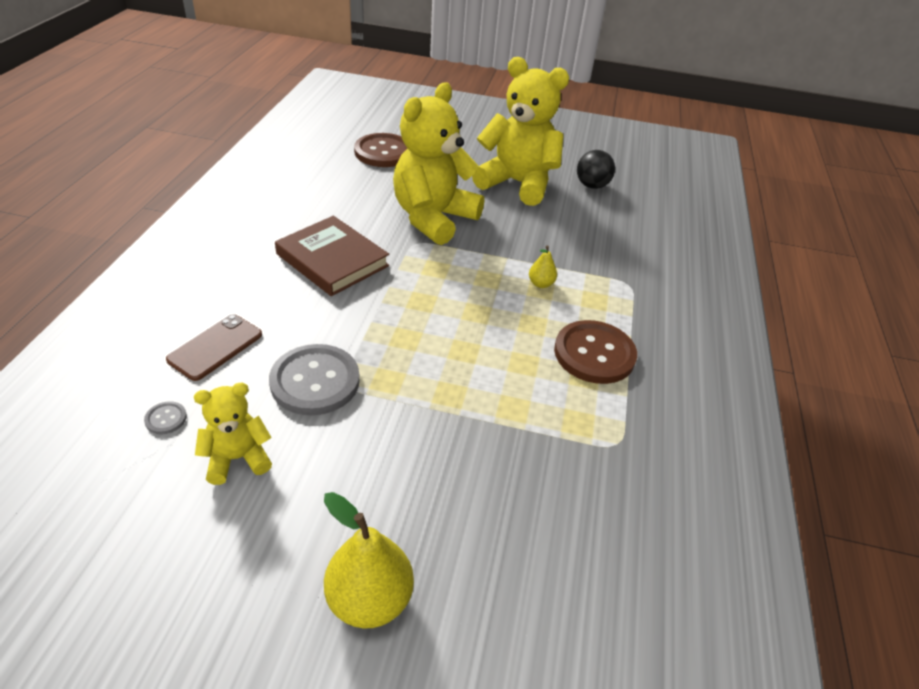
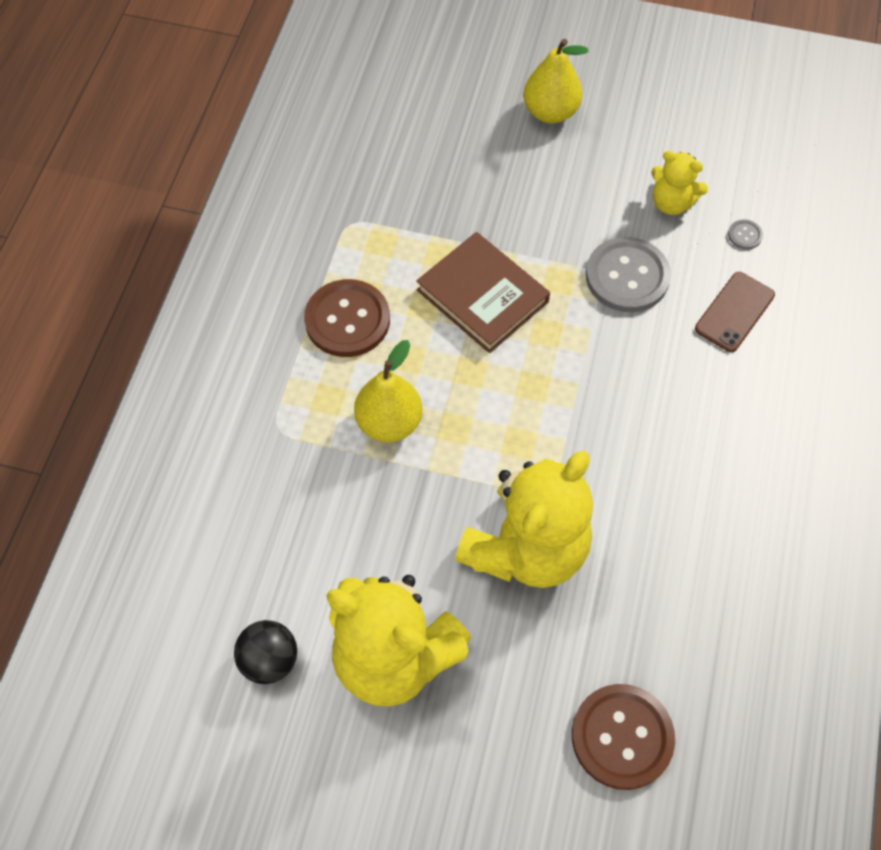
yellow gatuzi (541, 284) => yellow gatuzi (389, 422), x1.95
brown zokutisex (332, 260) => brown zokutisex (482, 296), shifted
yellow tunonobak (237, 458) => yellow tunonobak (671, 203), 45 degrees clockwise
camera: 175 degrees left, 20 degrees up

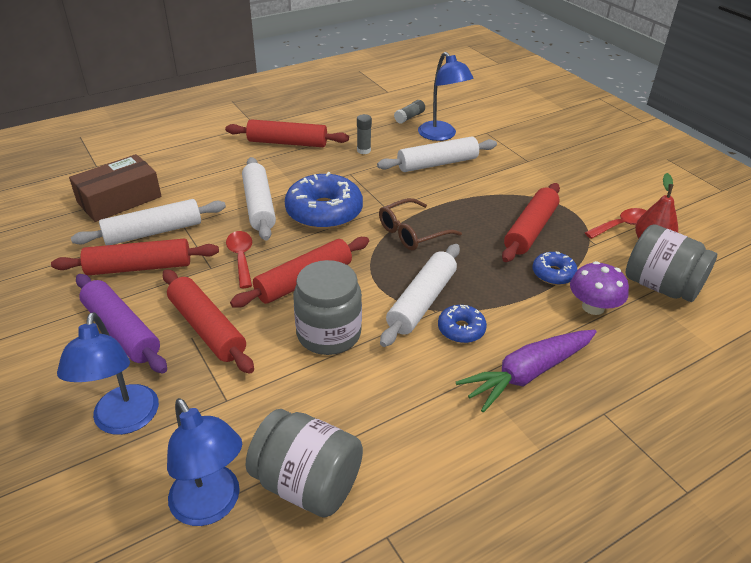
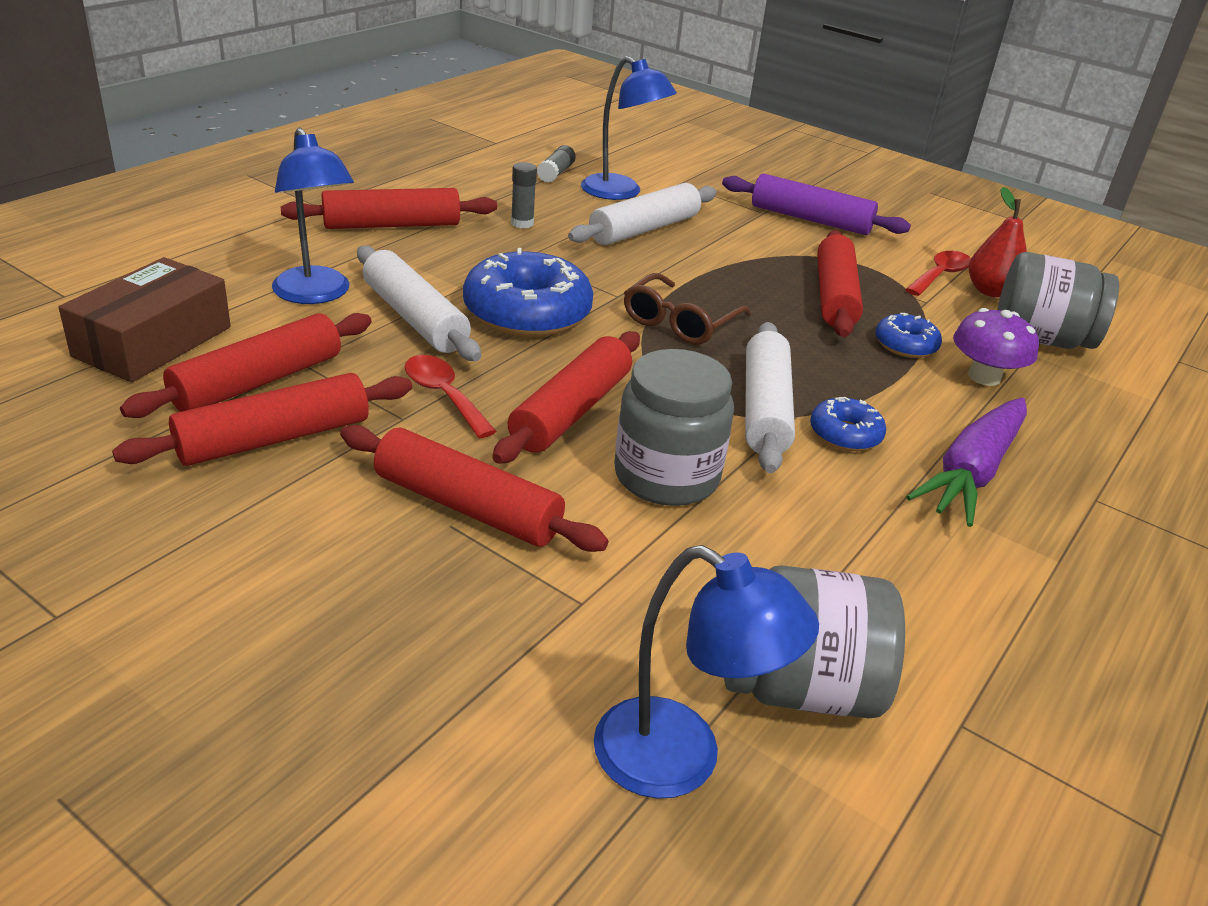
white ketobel (153, 232) => red ketobel (258, 382)
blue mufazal (124, 421) => blue mufazal (316, 294), shifted
purple ketobel (122, 330) => purple ketobel (810, 219), shifted
camera: 25 degrees left, 5 degrees down

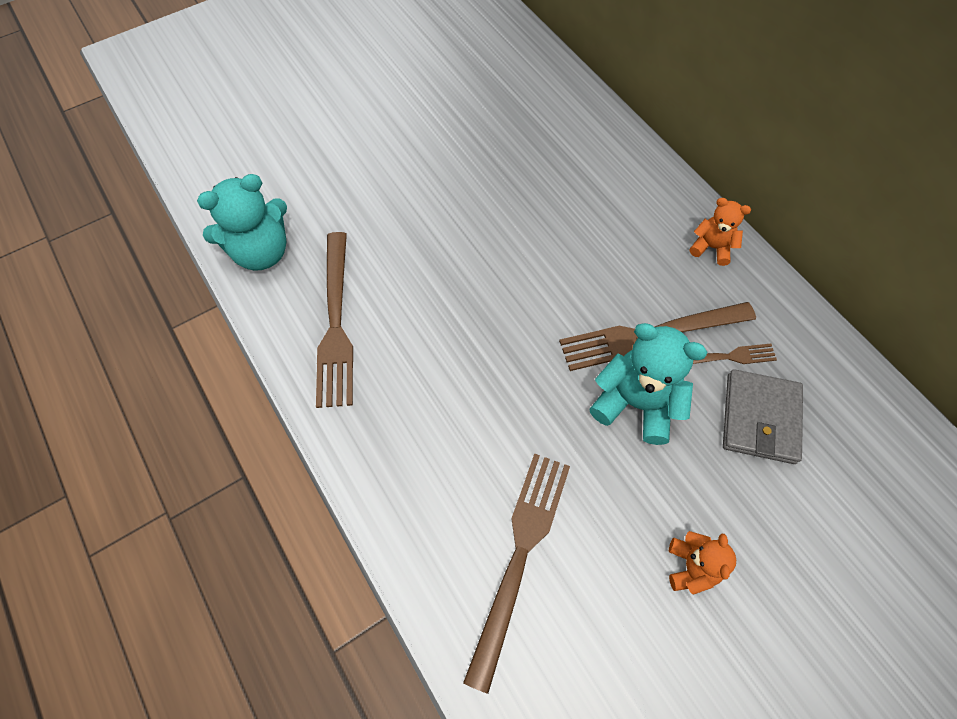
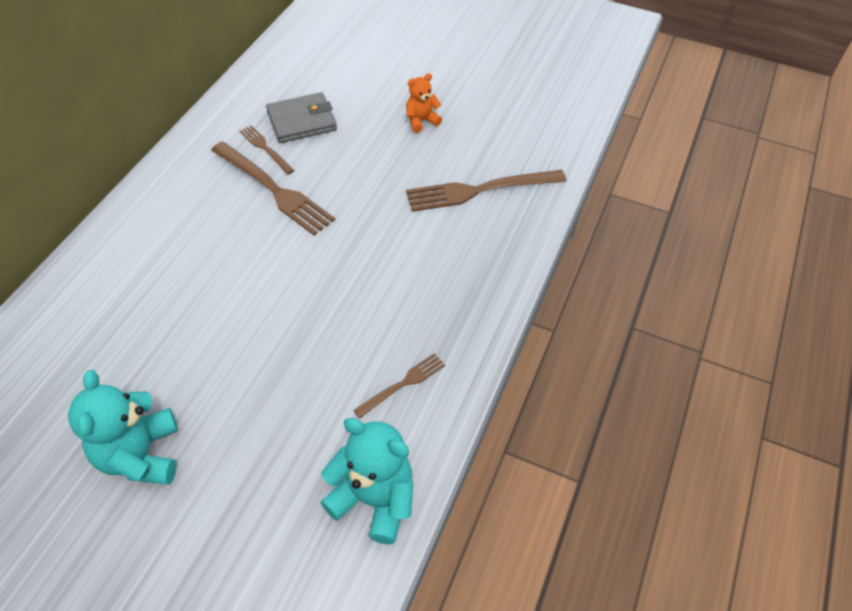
turquoise tunonobak (636, 403) => turquoise tunonobak (140, 455), shifted
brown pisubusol (335, 324) => brown pisubusol (403, 384), x0.53
orange tunonobak (711, 247) => nothing
camera: 125 degrees left, 10 degrees down

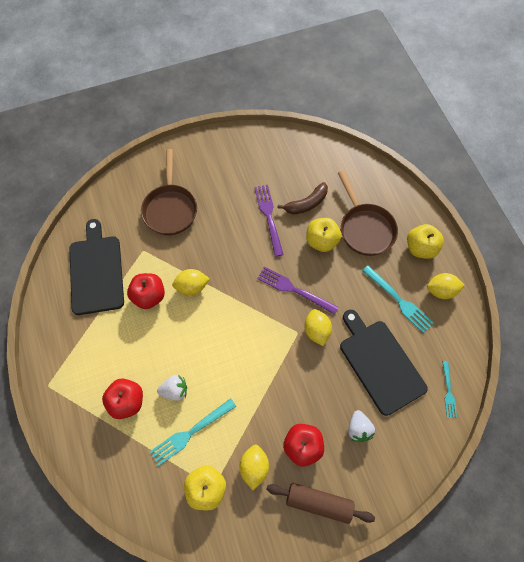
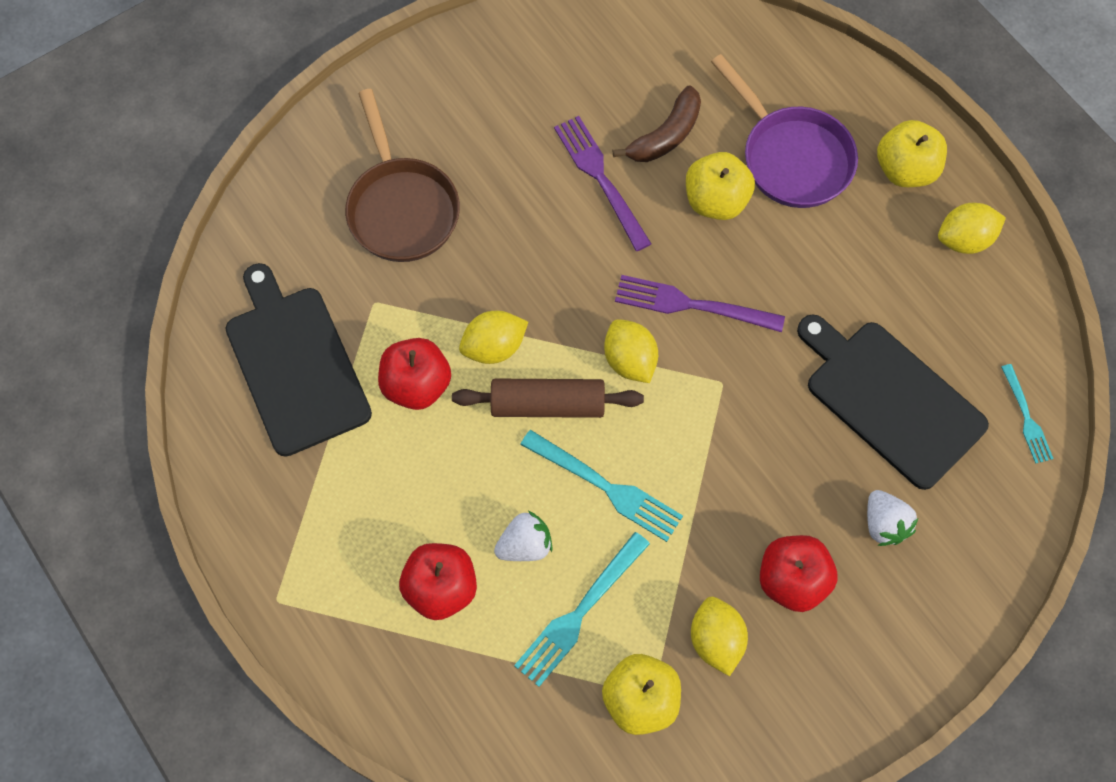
brown ketobel (318, 502) => brown ketobel (547, 404), shifted
turquoise pisubusol (398, 300) => turquoise pisubusol (606, 487), shifted
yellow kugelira (316, 330) => yellow kugelira (630, 360), shifted
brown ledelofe (365, 228) => purple ledelofe (792, 157)
camera: 15 degrees left, 0 degrees up

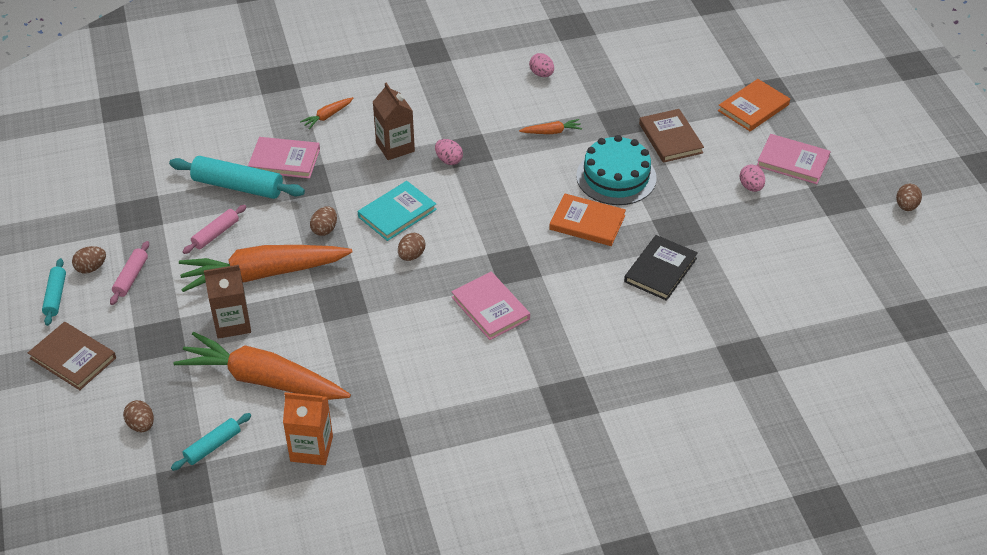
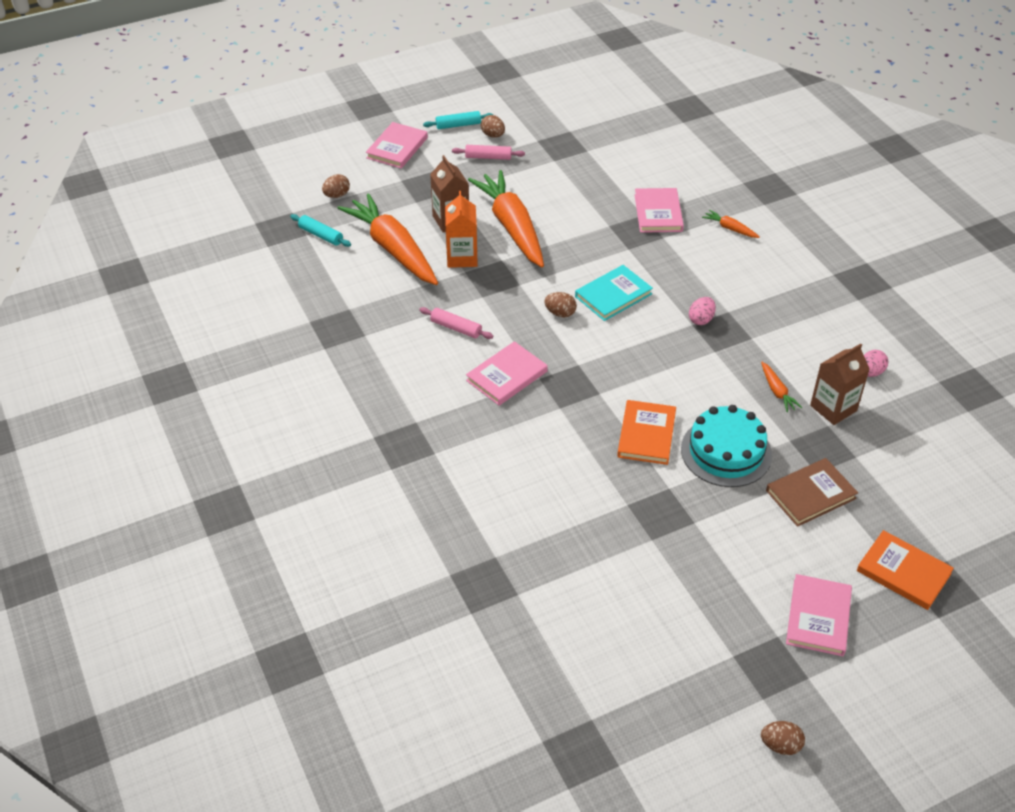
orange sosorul (263, 379) => orange sosorul (393, 249), 45 degrees counterclockwise
brown zokutisex (73, 358) => pink zokutisex (397, 148)
pink ketobel (216, 234) => pink ketobel (456, 328), shifted
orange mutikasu (311, 449) => orange mutikasu (462, 257), shifted
turquoise zokutisex (397, 213) => turquoise zokutisex (613, 295), 75 degrees counterclockwise
brown mutikasu (395, 147) => brown mutikasu (833, 408), shifted
turquoise ketobel (238, 186) => nothing
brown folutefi (325, 229) => nothing
black zokutisex (660, 270) => nothing
pink folutefi (751, 187) => nothing
camera: 80 degrees right, 0 degrees up

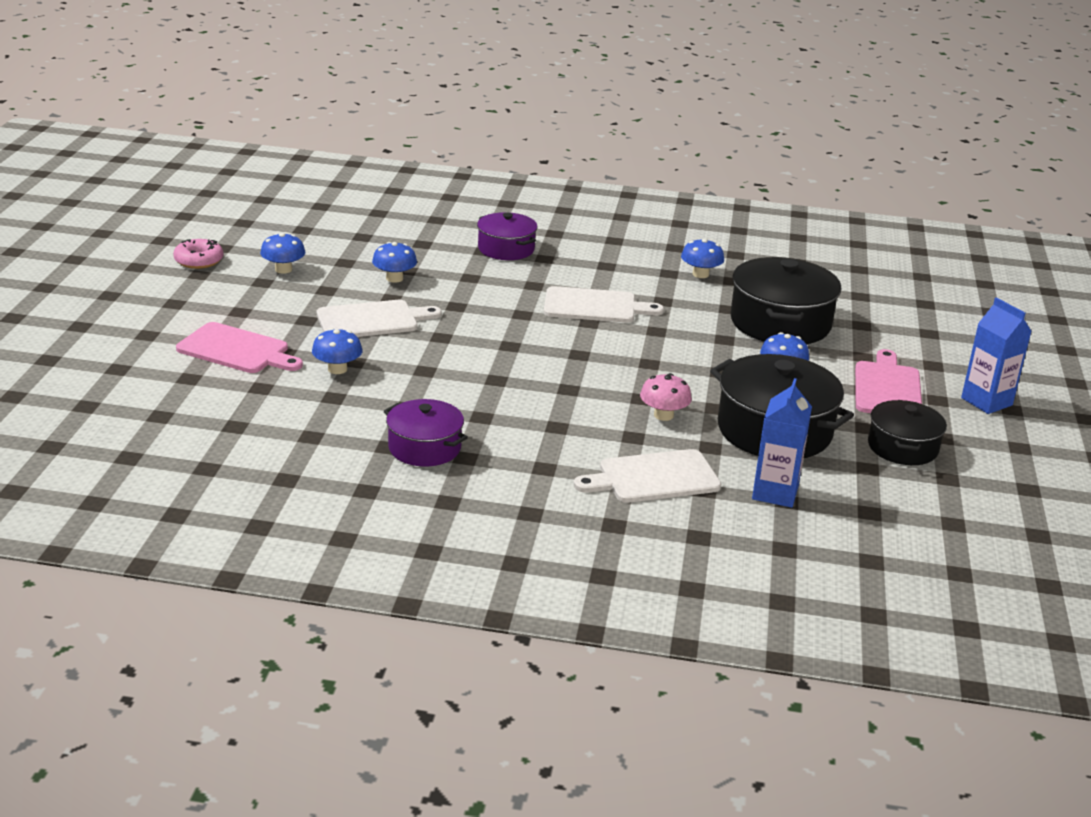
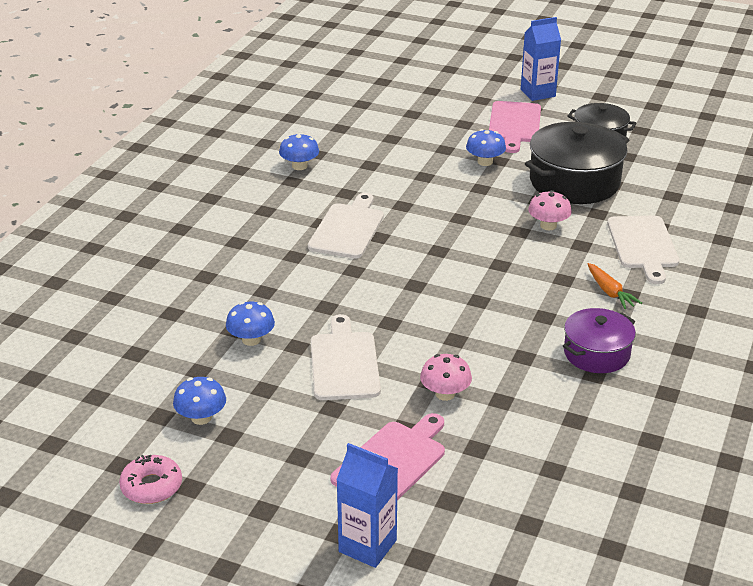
blue mutikasu (775, 493) => blue mutikasu (367, 546), shifted
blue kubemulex (337, 369) => pink kubemulex (445, 394)
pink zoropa (887, 388) => pink zoropa (514, 124), 105 degrees counterclockwise
nothing => orange sosorul (610, 292)
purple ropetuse (506, 249) => nothing
black ropetuse (780, 323) => nothing
camera: 75 degrees left, 5 degrees up

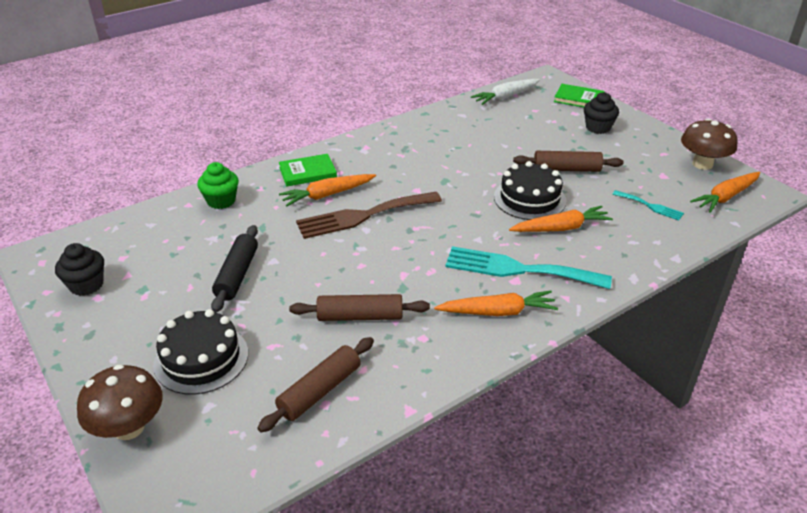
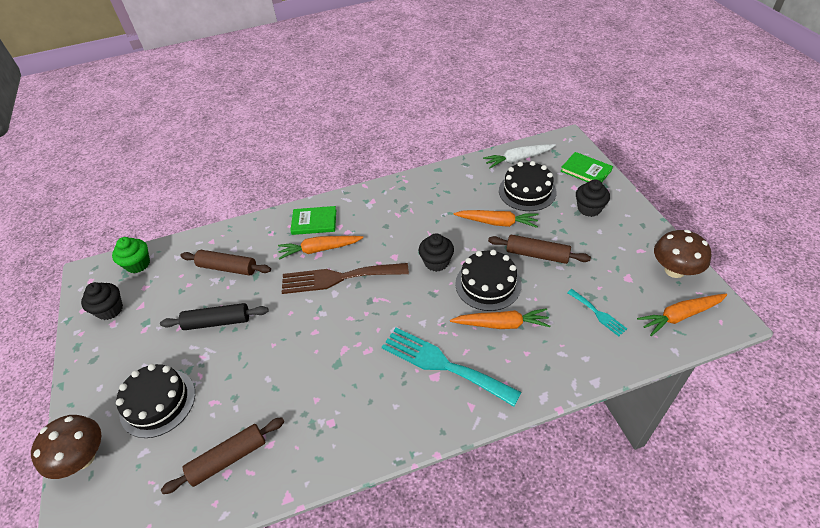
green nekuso (221, 201) => green nekuso (138, 264), shifted
black ketobel (237, 275) => black ketobel (217, 322), 60 degrees clockwise
brown ketobel (360, 316) => brown ketobel (227, 268), shifted
nothing => black nekuso (436, 262)
orange sosorul (497, 312) => orange sosorul (497, 222), shifted
nothing => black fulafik (527, 191)
camera: 20 degrees right, 10 degrees up

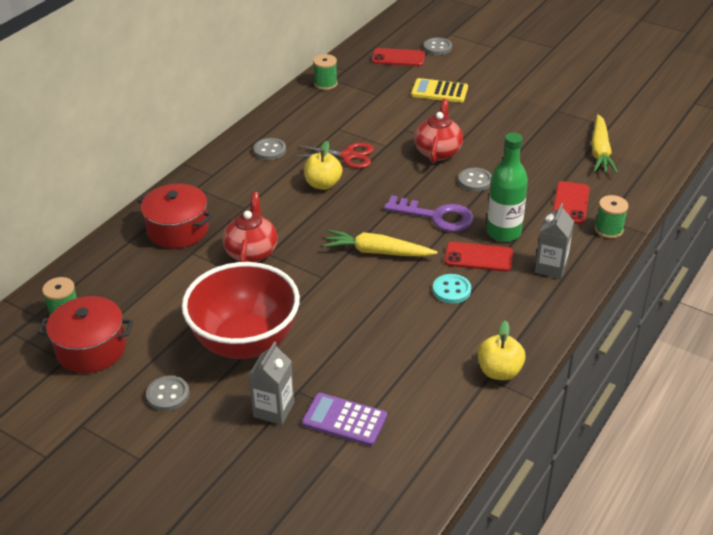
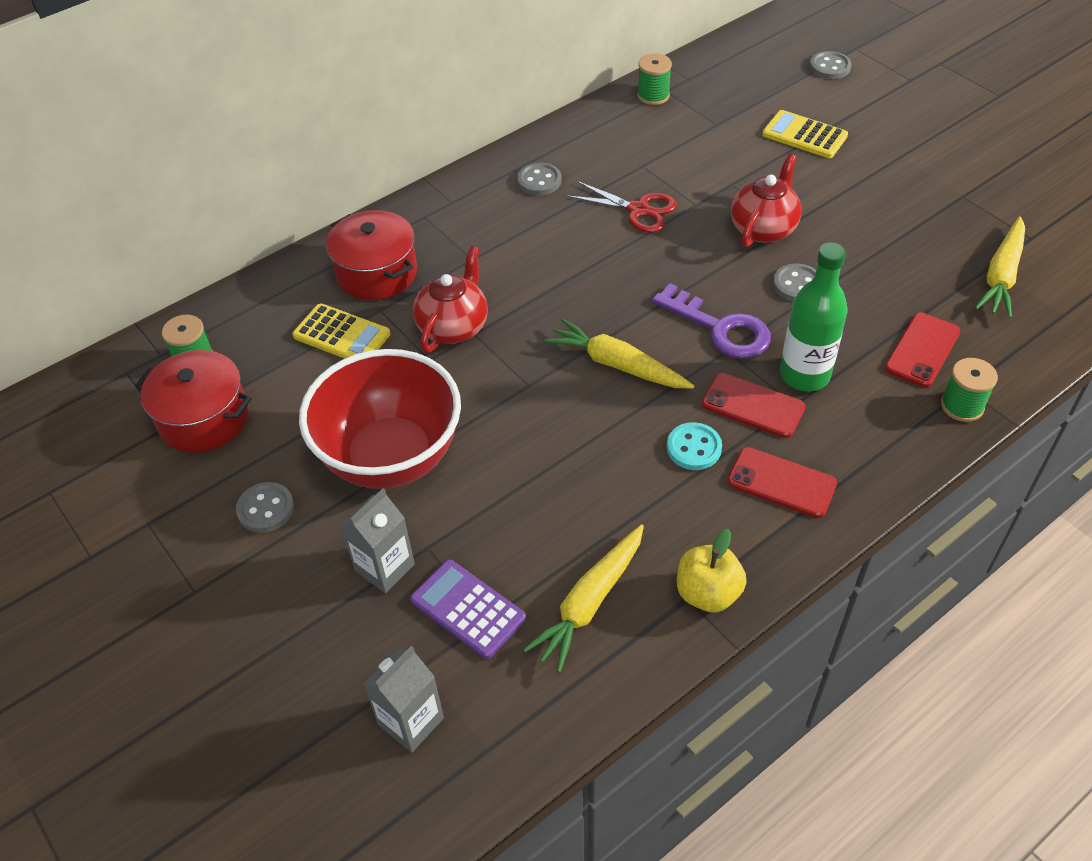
nothing => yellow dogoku (341, 335)
grey mutikasu (551, 267) => grey mutikasu (411, 721), shifted
nothing => yellow sosorul (590, 602)
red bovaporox (398, 58) => red bovaporox (781, 483), shifted
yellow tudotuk (323, 184) => nothing
camera: 20 degrees right, 10 degrees up

